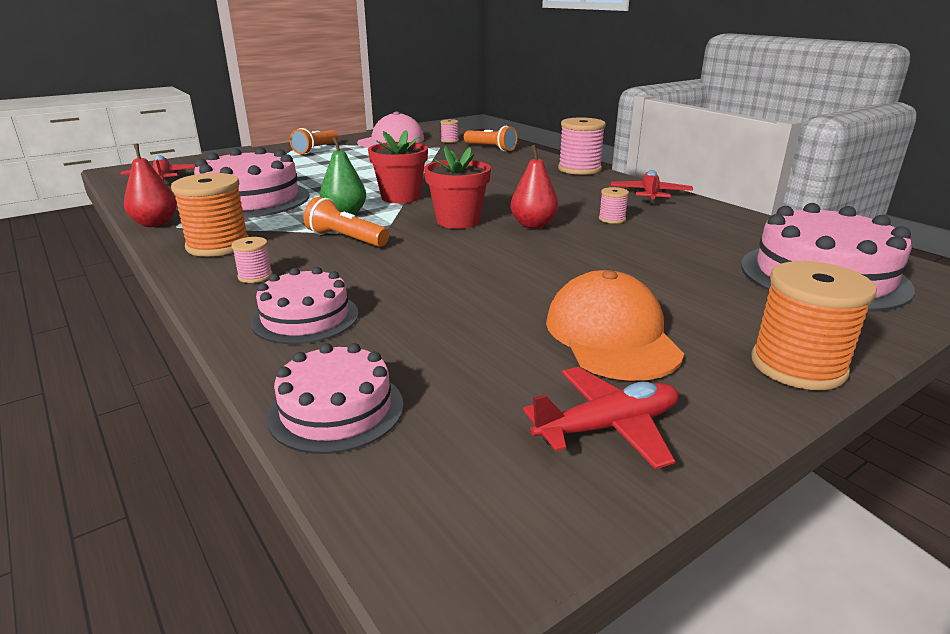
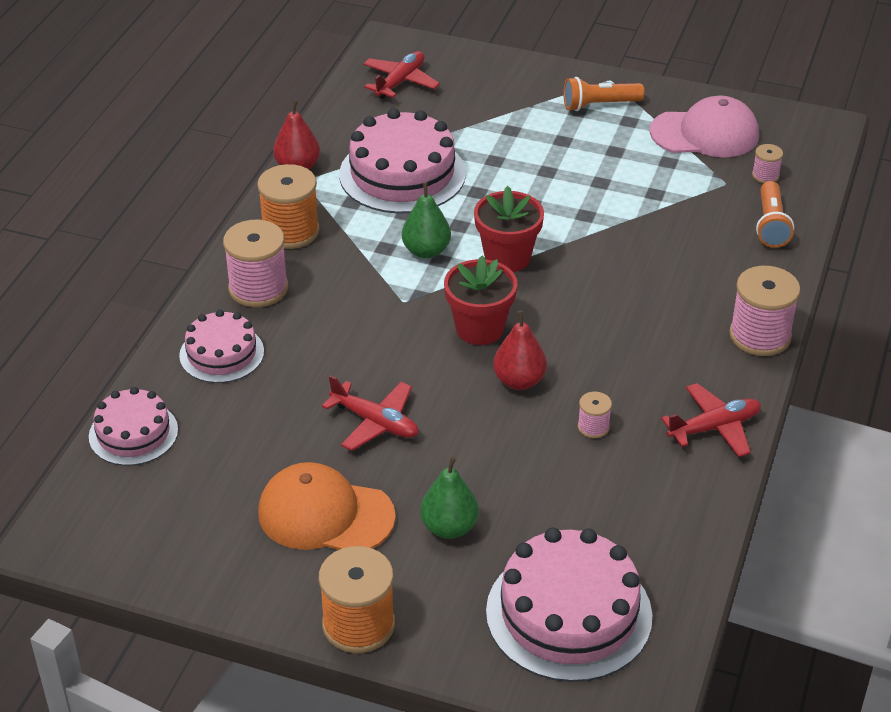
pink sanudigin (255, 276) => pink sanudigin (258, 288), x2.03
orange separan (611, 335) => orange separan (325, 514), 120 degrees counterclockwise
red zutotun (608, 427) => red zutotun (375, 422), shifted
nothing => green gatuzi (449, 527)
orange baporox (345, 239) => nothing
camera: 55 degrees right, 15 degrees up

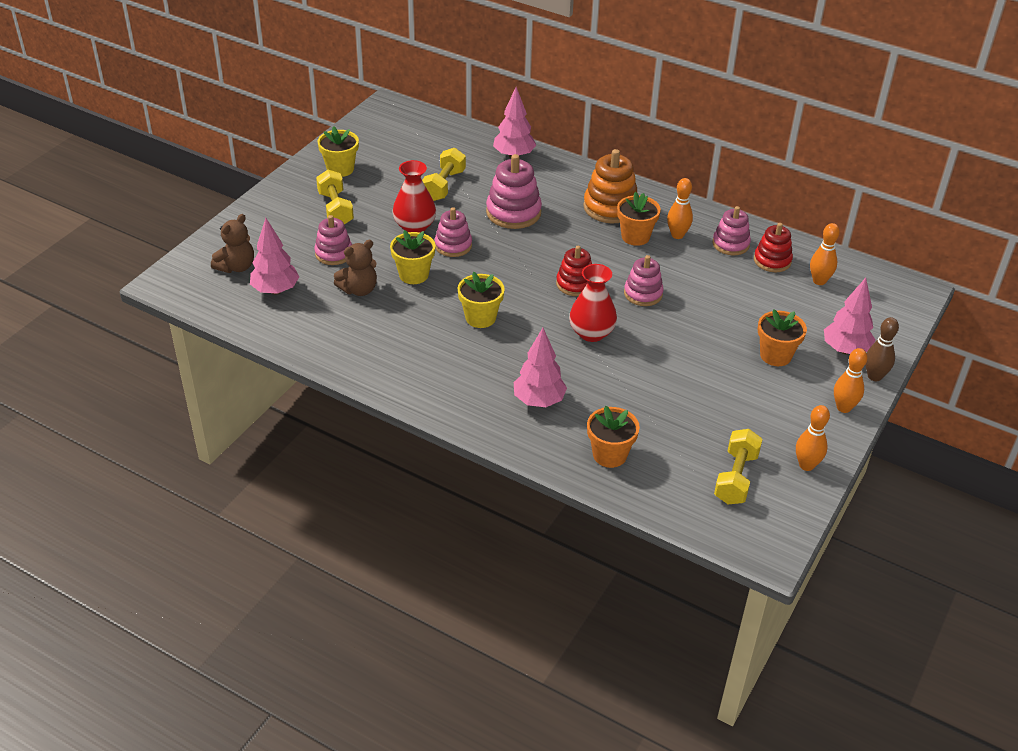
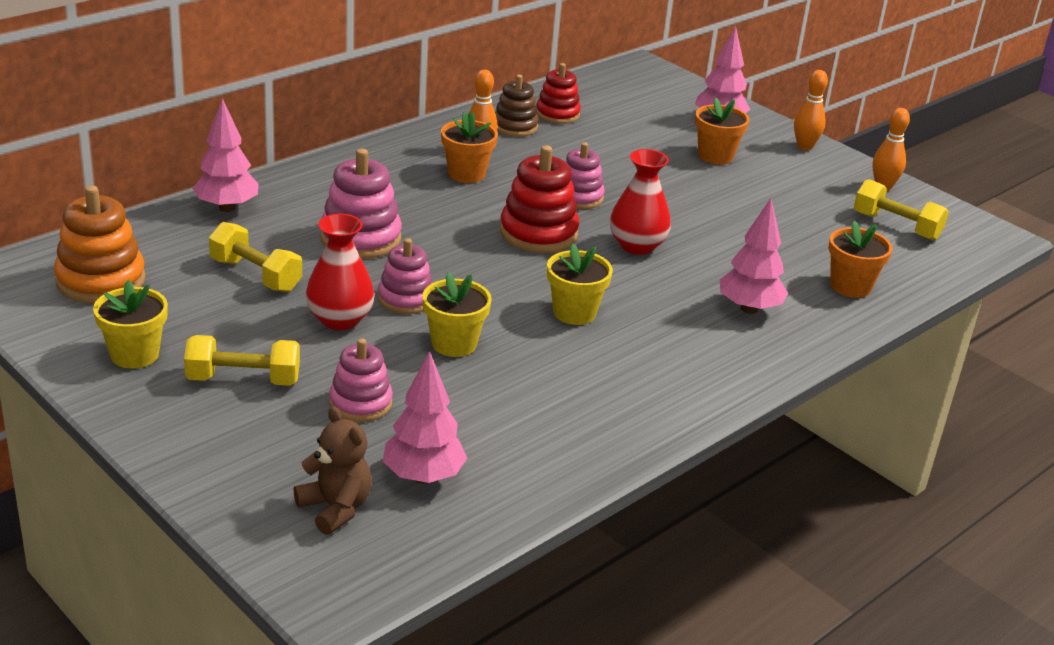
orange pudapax (610, 207) => orange pudapax (101, 281), shifted
pink pudapax (730, 244) => brown pudapax (515, 126)
red pudapax (575, 284) => red pudapax (538, 233), x1.52
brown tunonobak (359, 289) => nothing
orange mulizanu (819, 281) => nothing
brown mulizanu (874, 376) => nothing
camera: 75 degrees left, 10 degrees down

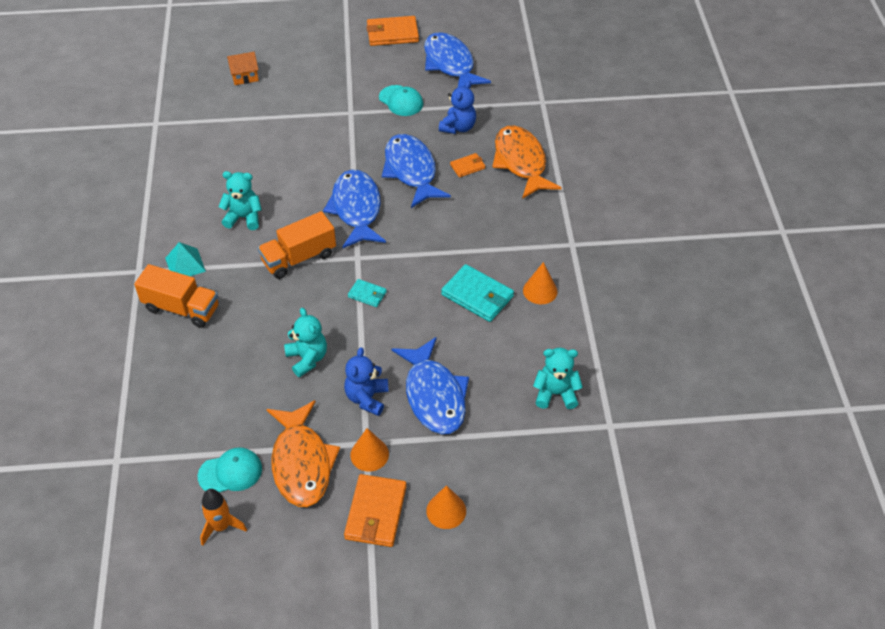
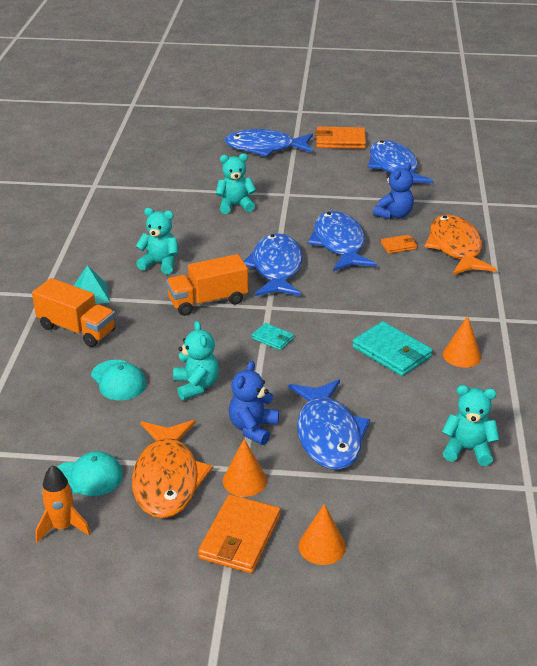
turquoise separan (401, 101) => turquoise separan (118, 380), shifted
nothing => turquoise tunonobak (235, 205)
nothing => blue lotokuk (265, 148)
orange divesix (244, 76) => nothing
camera: 10 degrees right, 15 degrees down

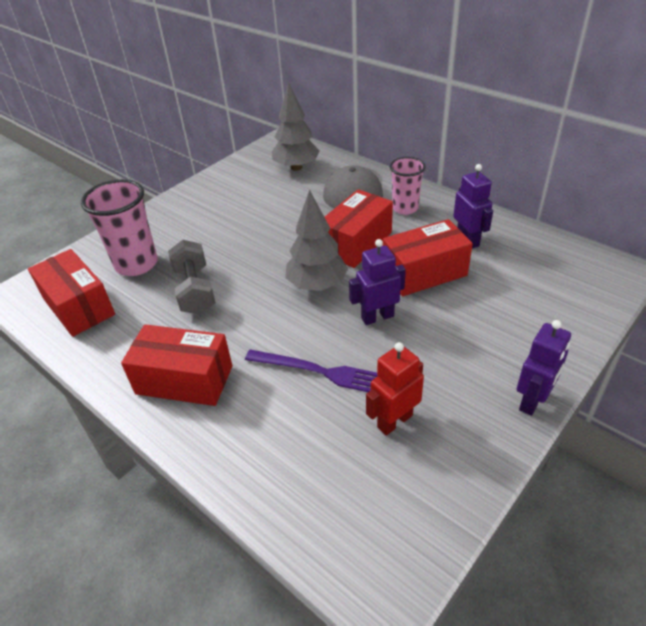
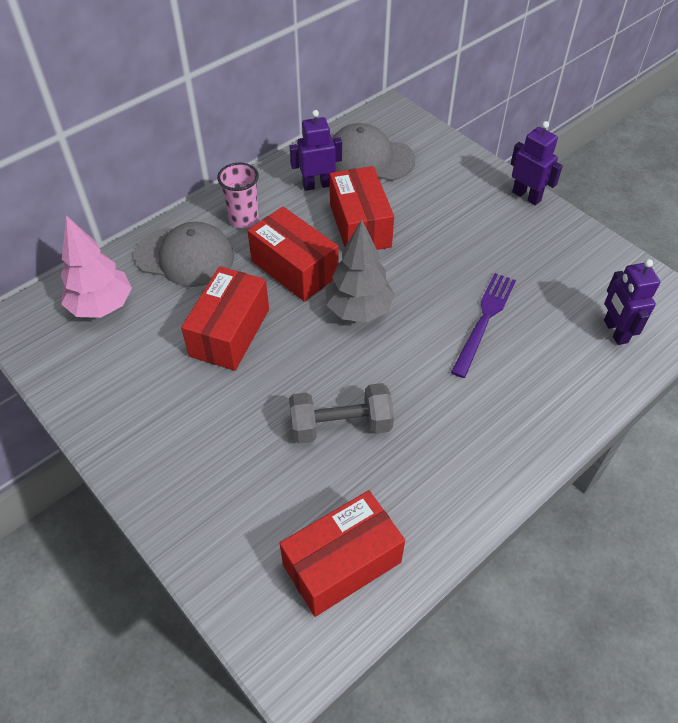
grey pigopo (296, 167) => pink pigopo (102, 306)
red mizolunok (184, 380) => red mizolunok (230, 332), shifted
nothing => grey separan (369, 158)
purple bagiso (377, 317) => purple bagiso (615, 331), shifted
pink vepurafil (136, 264) => nothing
red bagiso (394, 421) => nothing
camera: 85 degrees left, 10 degrees up

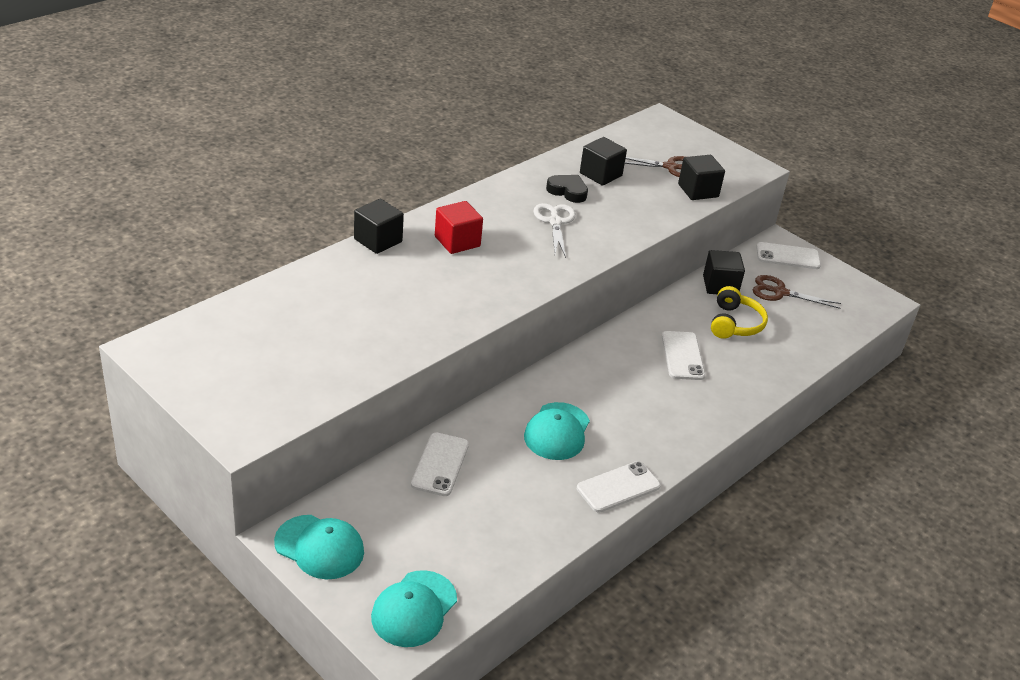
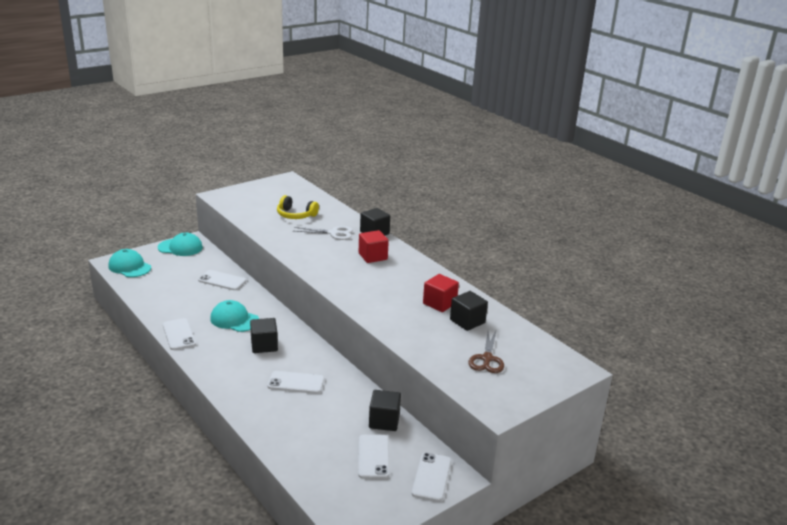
turquoise separan (319, 547) => turquoise separan (180, 247), 120 degrees counterclockwise
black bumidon (698, 191) => black bumidon (264, 345), shifted
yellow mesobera (735, 324) => yellow mesobera (295, 215), shifted
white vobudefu (555, 222) => white vobudefu (333, 233), shifted
brown vobudefu (780, 292) => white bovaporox (373, 457)
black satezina (568, 191) => red bumidon (439, 303)
camera: 100 degrees right, 10 degrees down

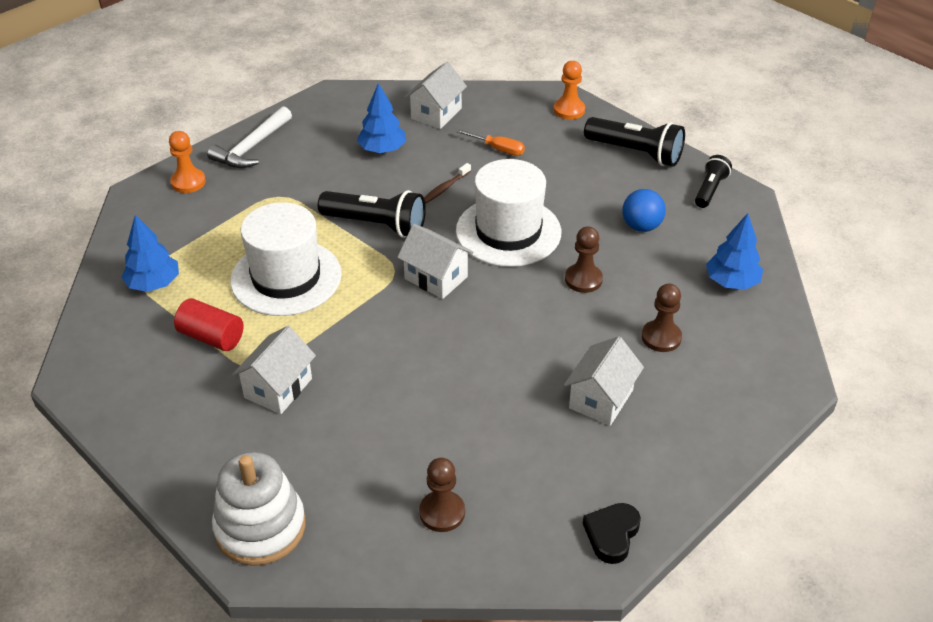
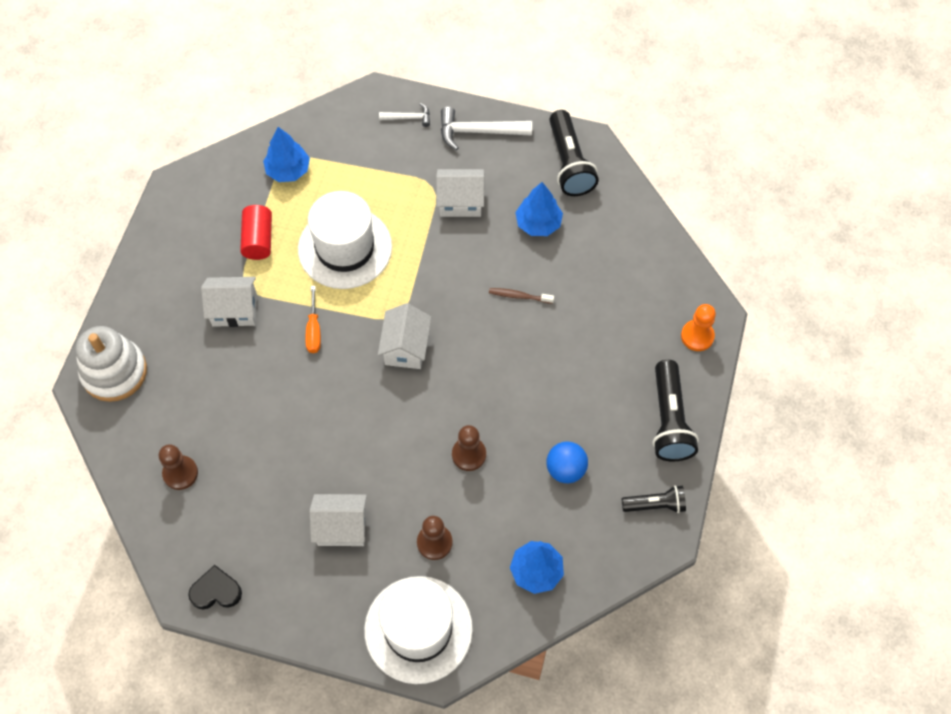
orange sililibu (498, 149) => orange sililibu (314, 330), shifted
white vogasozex (508, 231) => white vogasozex (418, 629), shifted
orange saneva (188, 182) => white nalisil (409, 118)
white divesix (436, 113) => white divesix (460, 202), shifted
black baporox (376, 225) => black baporox (569, 163), shifted
camera: 60 degrees right, 20 degrees up

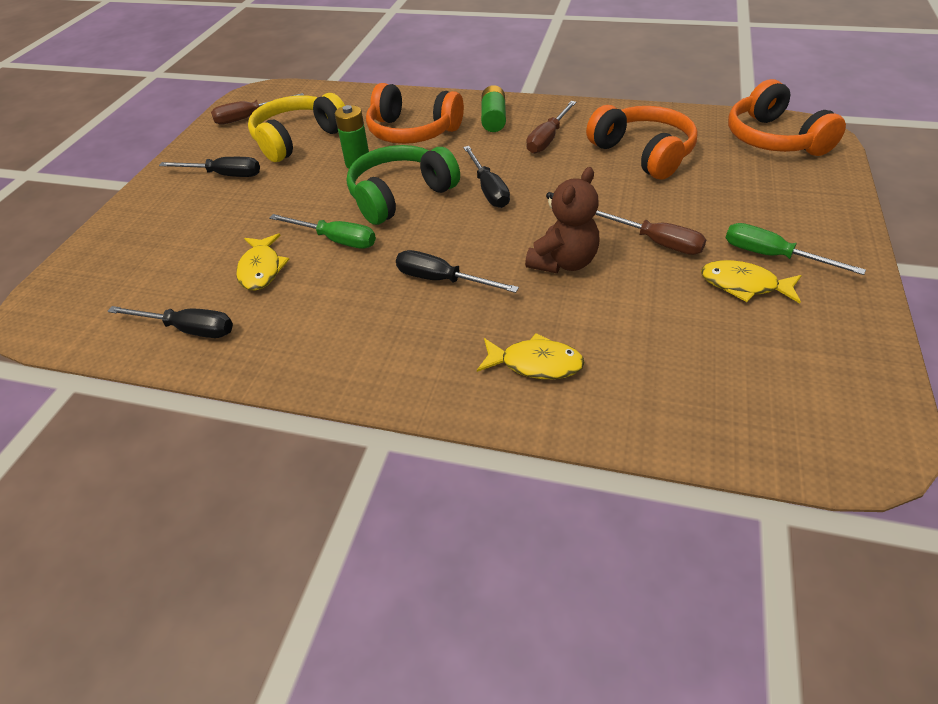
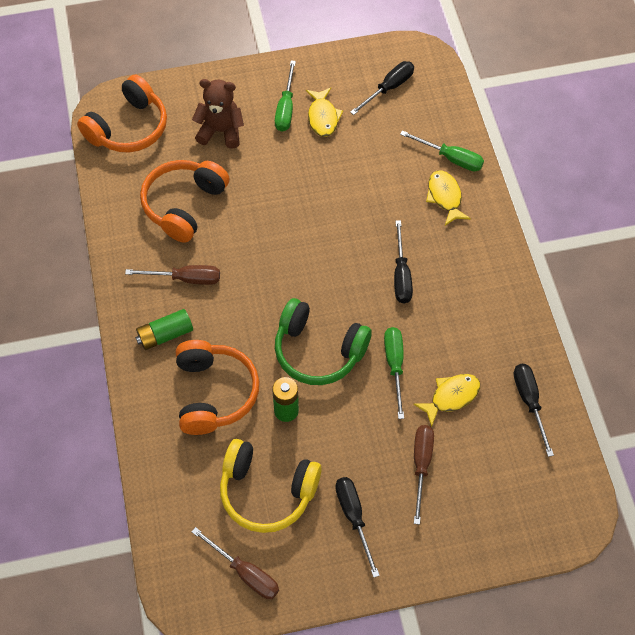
brown tunonobak (563, 262) => brown tunonobak (221, 131), shifted
black sililibu (488, 190) => black sililibu (389, 88), shifted
nothing => green sililibu (450, 158)
brown sililibu (656, 242) => brown sililibu (421, 465), shifted
camera: 120 degrees left, 15 degrees up

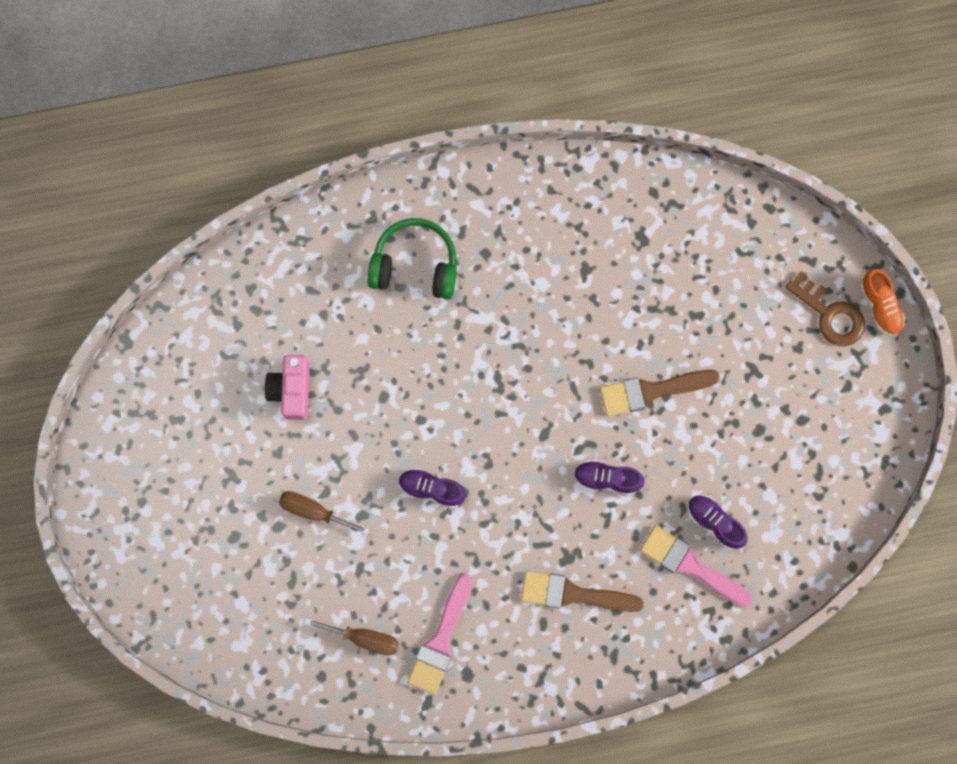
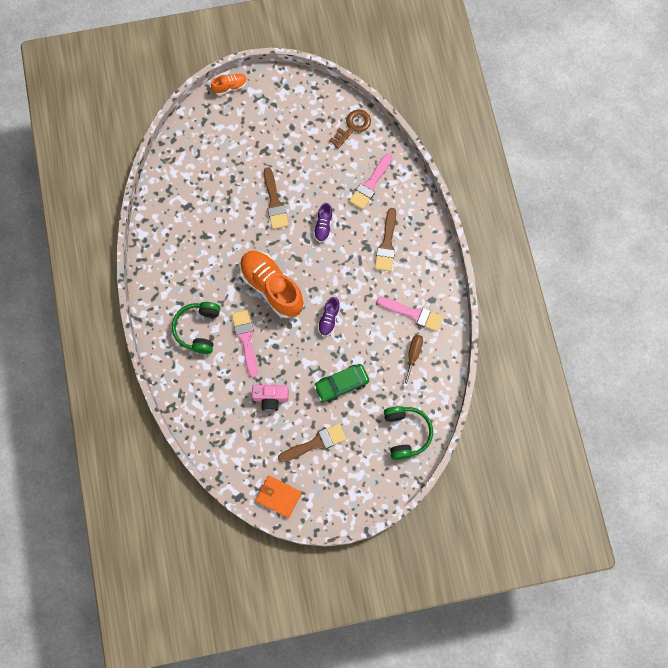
nothing => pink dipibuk (246, 339)
nothing => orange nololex (272, 287)
nothing => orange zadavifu (278, 497)
nothing => brown dipibuk (316, 443)
brown sililibu (314, 511) => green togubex (341, 384)
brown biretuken (830, 314) => brown biretuken (353, 127), shifted
nothing => green mesobera (406, 433)
purple nololex (714, 522) => nothing
camera: 90 degrees left, 5 degrees down

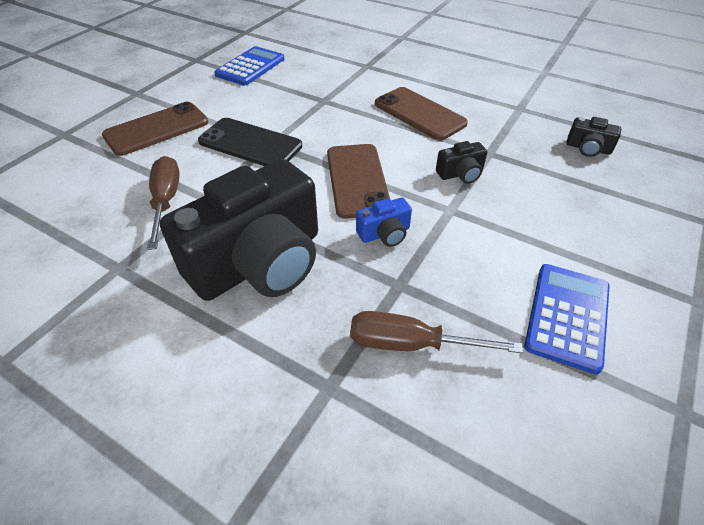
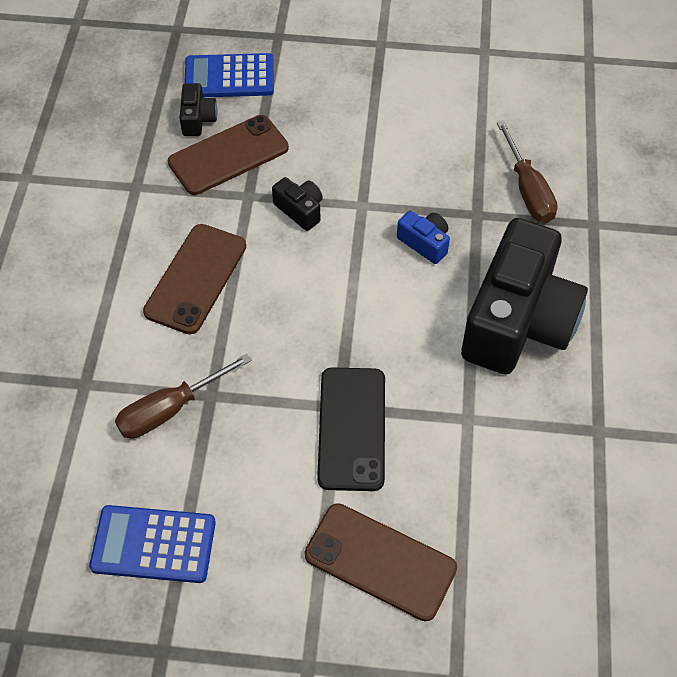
brown sililibu (166, 201) => brown sililibu (170, 410), shifted
brown bovaporox (357, 180) => brown bovaporox (228, 155), shifted
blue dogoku (567, 316) => blue dogoku (229, 77), shifted
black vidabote (259, 262) => black vidabote (518, 321), 90 degrees clockwise
camera: 115 degrees left, 10 degrees up

